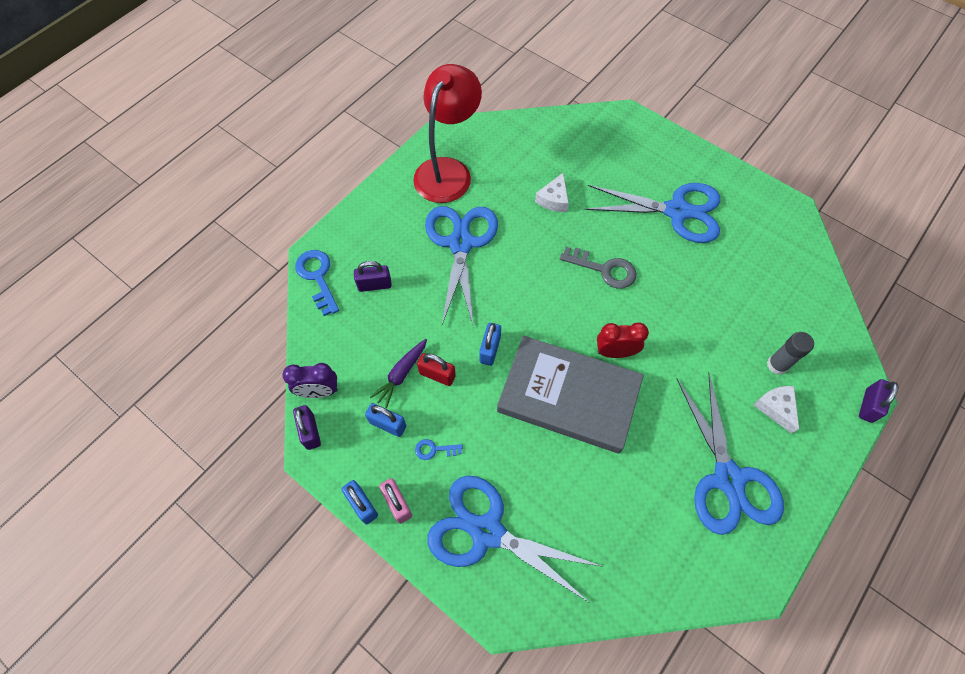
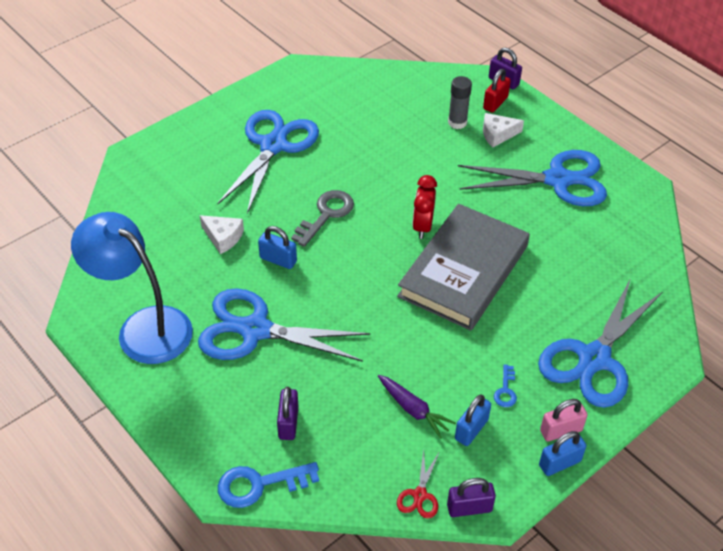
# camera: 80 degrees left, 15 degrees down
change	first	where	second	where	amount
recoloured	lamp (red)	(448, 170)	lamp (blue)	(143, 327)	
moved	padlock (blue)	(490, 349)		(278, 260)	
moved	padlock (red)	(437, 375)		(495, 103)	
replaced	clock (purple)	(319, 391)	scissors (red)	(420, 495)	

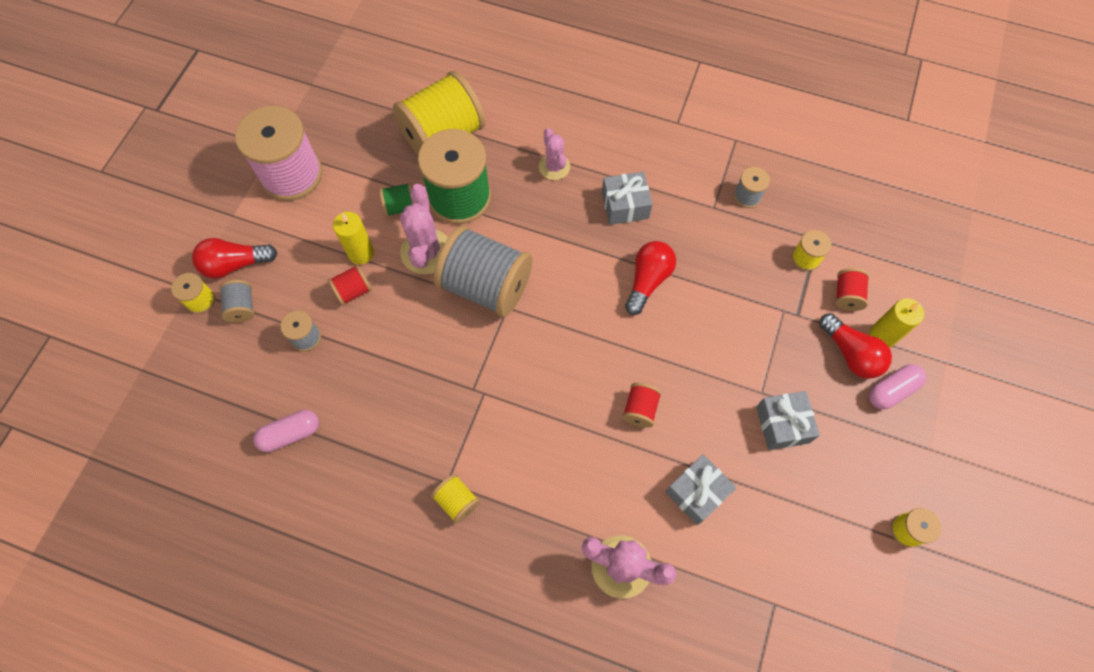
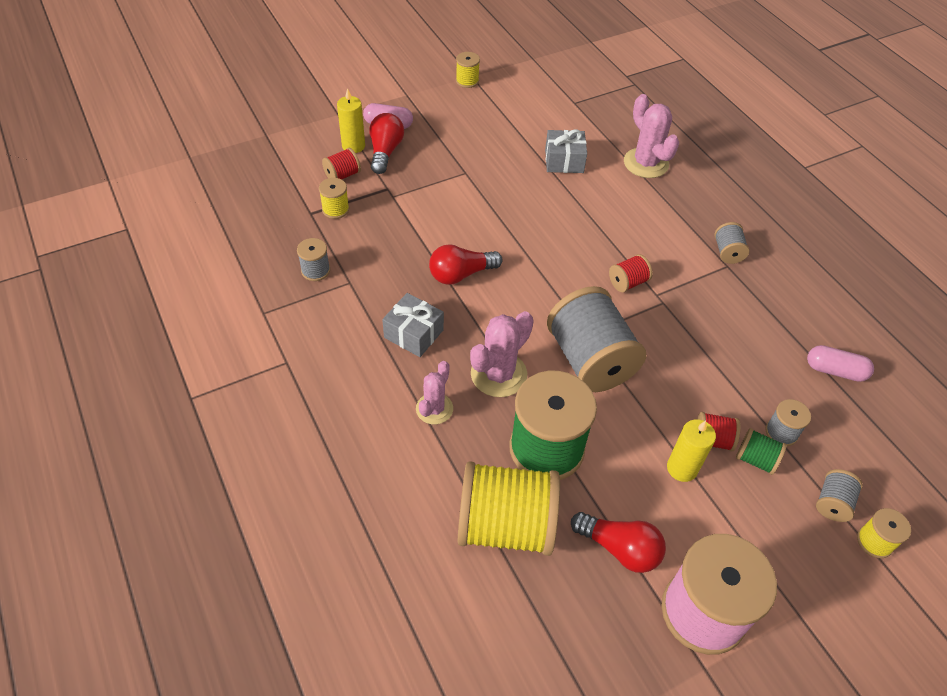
# camera: 140 degrees left, 15 degrees down
change	first	where	second	where	amount
moved	spool (green)	(401, 207)		(755, 459)	
moved	cactus (pink)	(426, 252)		(498, 374)	
moved	light bulb (red)	(235, 264)		(619, 548)	
moved	spool (red)	(640, 409)		(628, 282)	
removed	gift (grey)	(782, 424)			
recoloured	spool (yellow)	(457, 501)	spool (grey)	(727, 252)	

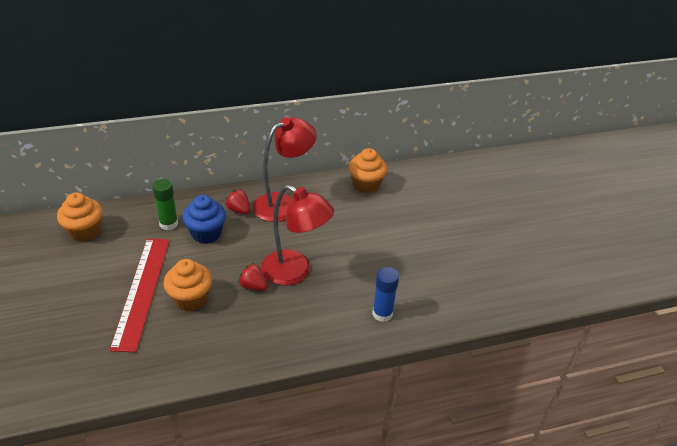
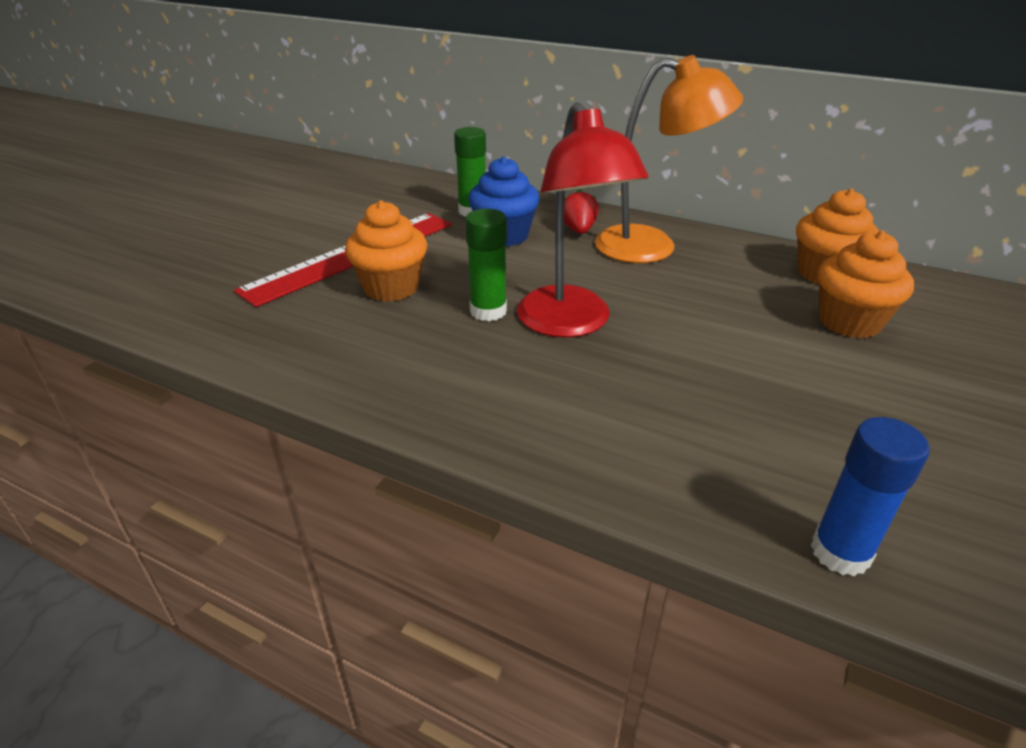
# camera: 45 degrees right, 5 degrees down
change	first	where	second	where	amount
recoloured	lamp (red)	(283, 204)	lamp (orange)	(652, 246)	
moved	cupcake (orange)	(85, 232)		(849, 322)	
replaced	strawberry (red)	(253, 286)	glue stick (green)	(488, 311)	
moved	glue stick (blue)	(382, 313)		(840, 552)	

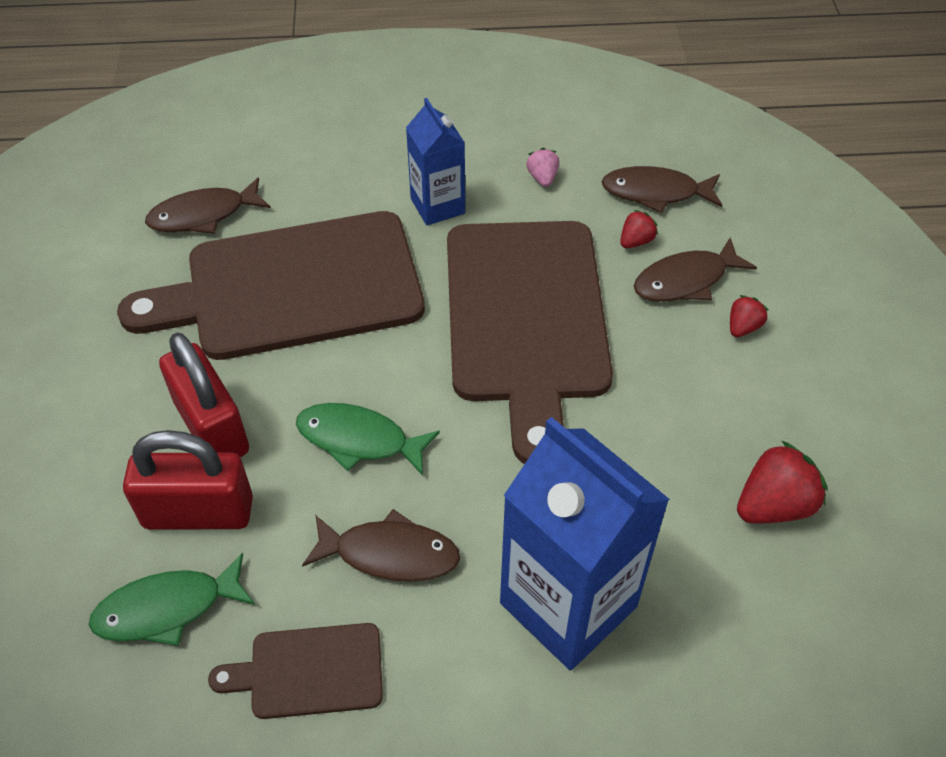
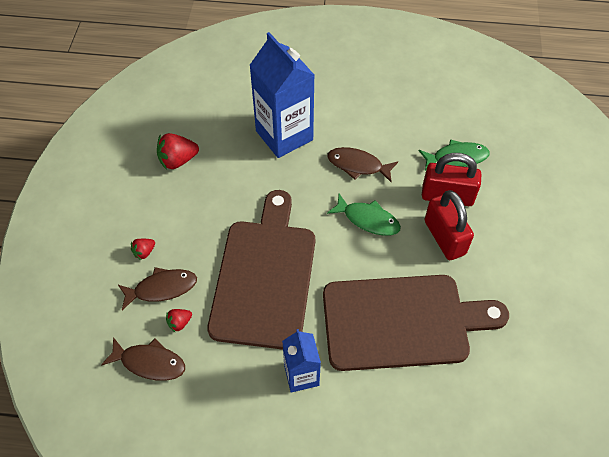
# camera: 170 degrees left, 5 degrees up
change	first	where	second	where	amount
removed	strawberry (pink)	(542, 178)			
removed	fish (brown)	(203, 215)			
removed	cutting board (brown)	(309, 671)			

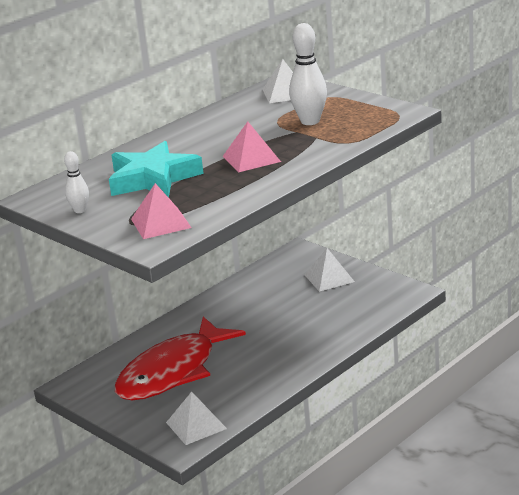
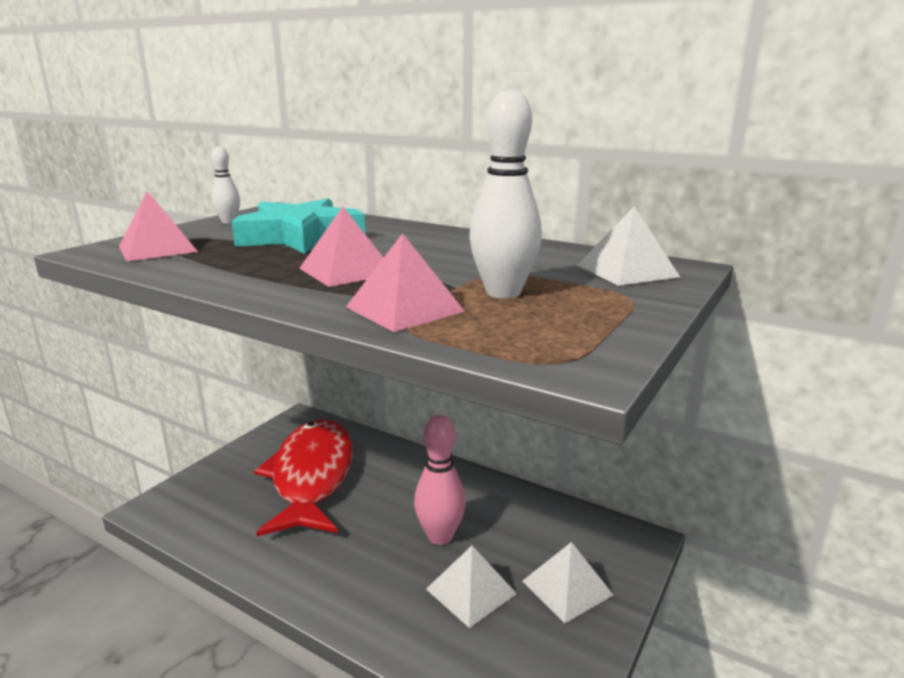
# camera: 75 degrees right, 5 degrees down
change	first	where	second	where	amount
turned	fish (red)	(172, 372)		(312, 476)	60 degrees clockwise
moved	pyramid (white)	(196, 425)		(471, 591)	
added			pyramid (pink)	(404, 309)	
added			bowling pin (pink)	(440, 536)	

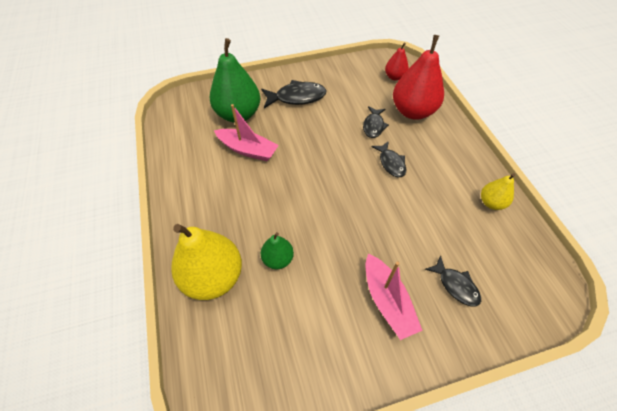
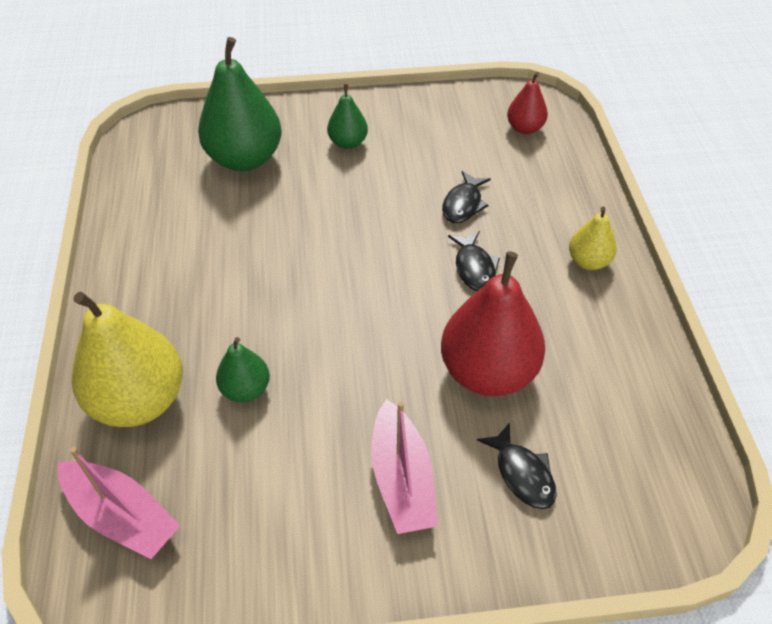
# camera: 10 degrees right, 5 degrees down
change	first	where	second	where	amount
moved	pear (red)	(413, 111)		(488, 372)	
replaced	fish (black)	(297, 97)	pear (green)	(348, 143)	
moved	boat (pink)	(248, 150)		(122, 516)	
moved	pear (yellow)	(491, 202)		(588, 261)	

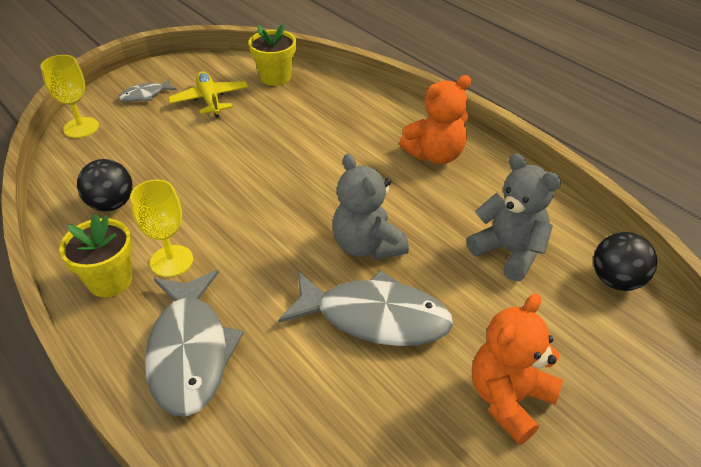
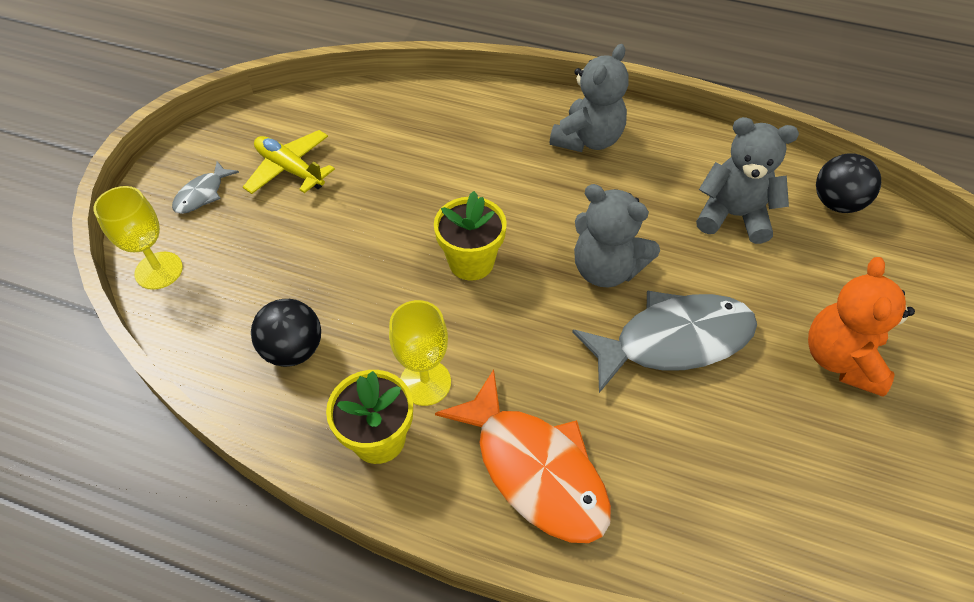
# camera: 30 degrees left, 10 degrees up
change	first	where	second	where	amount
moved	flower pot (yellow)	(275, 77)		(471, 262)	
recoloured	teddy bear (orange)	(435, 155)	teddy bear (grey)	(588, 139)	
recoloured	fish (grey)	(190, 352)	fish (orange)	(535, 469)	

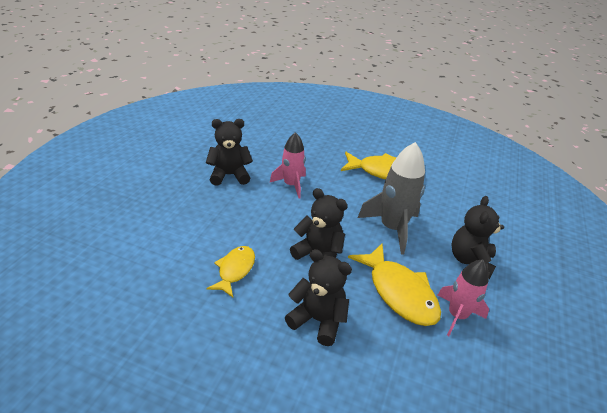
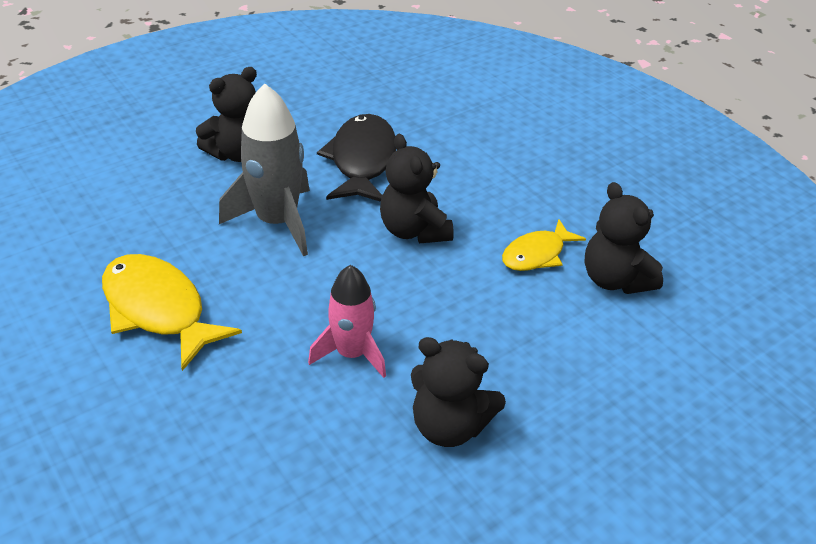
# camera: 145 degrees left, 5 degrees up
change	first	where	second	where	amount
recoloured	fish (yellow)	(399, 292)	fish (black)	(362, 161)	
moved	teddy bear (black)	(318, 320)		(614, 279)	
removed	rocket (pink)	(457, 315)			

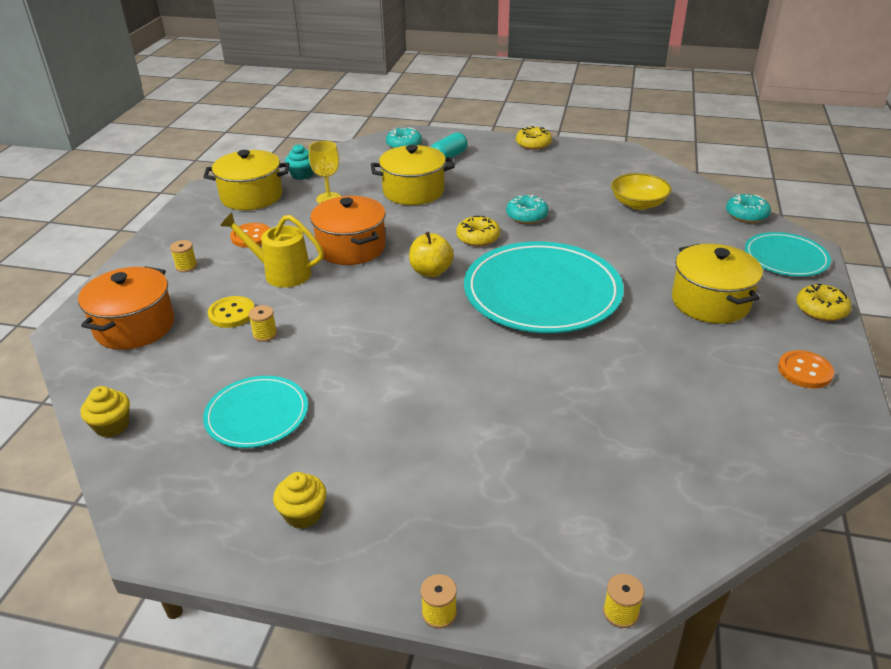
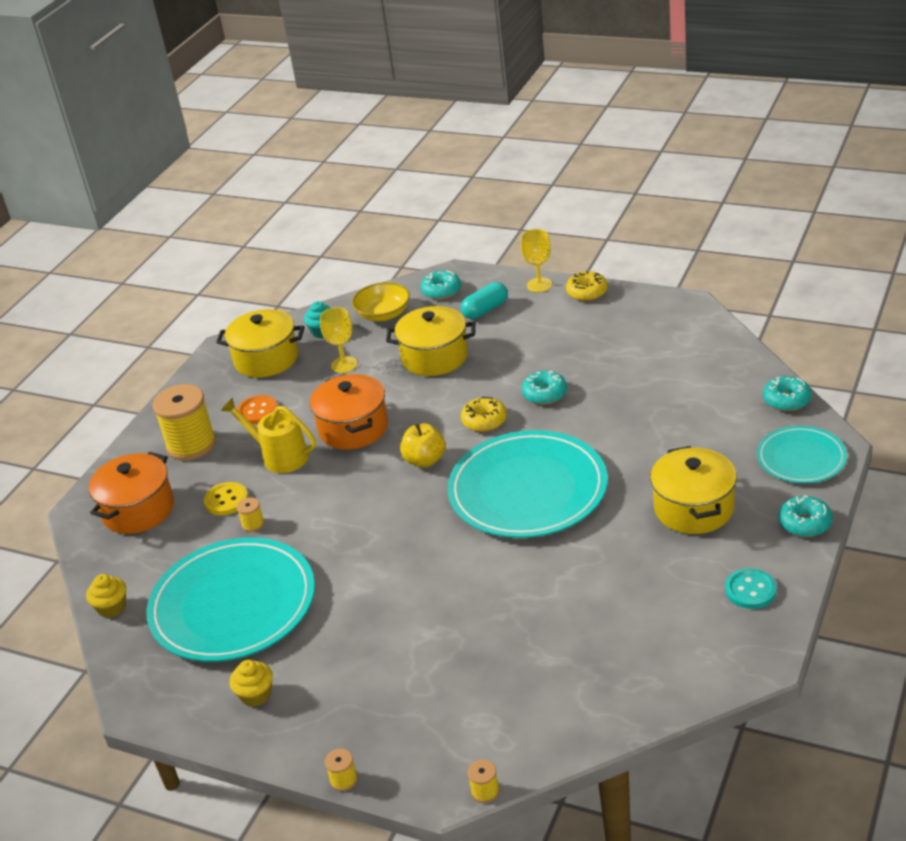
# camera: 15 degrees right, 0 degrees up
change	first	where	second	where	amount
moved	bowl (yellow)	(638, 204)		(383, 314)	
resized	spool (yellow)	(186, 266)		(191, 445)	x2.38
recoloured	donut (yellow)	(821, 310)	donut (turquoise)	(805, 523)	
recoloured	button (orange)	(804, 371)	button (turquoise)	(750, 590)	
resized	plate (turquoise)	(257, 415)		(233, 604)	x1.84
added			goblet (yellow)	(539, 285)	

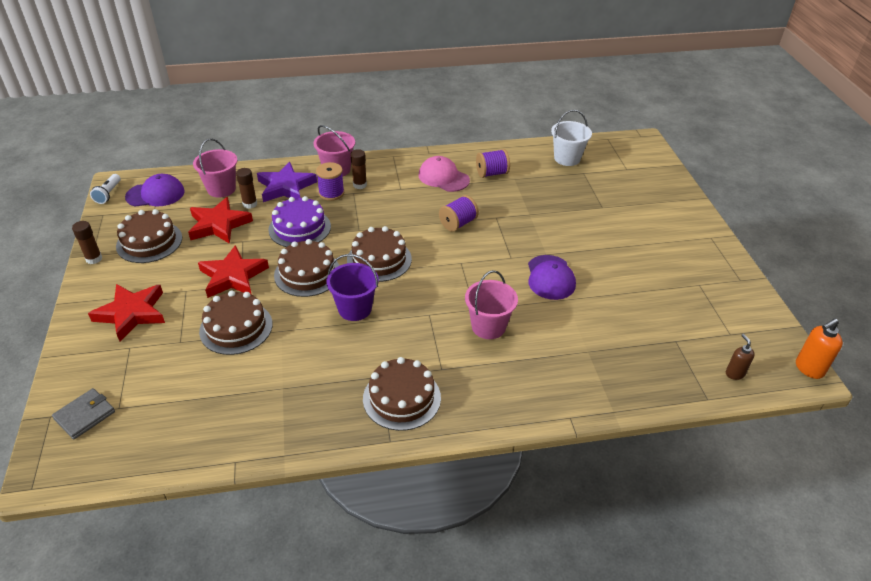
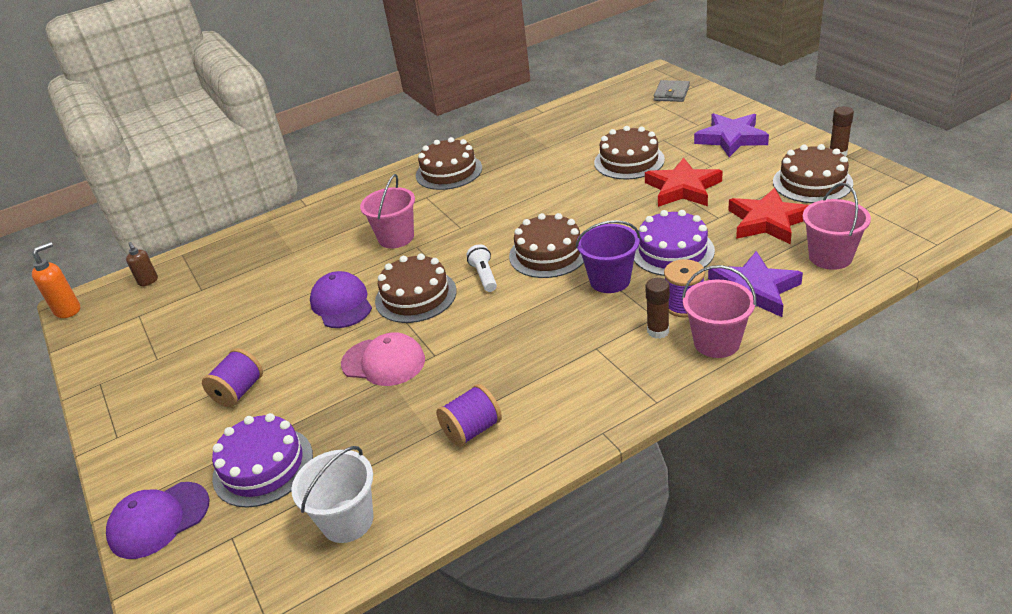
# camera: 165 degrees right, 5 degrees down
change	first	where	second	where	amount
moved	cap (pink)	(443, 177)		(383, 362)	
removed	glue stick (brown)	(250, 204)			
moved	flashlight (white)	(108, 194)		(484, 276)	
moved	cap (purple)	(155, 194)		(158, 520)	
moved	spool (purple)	(458, 223)		(239, 391)	
moved	cake (brown)	(307, 273)		(416, 296)	
moved	bucket (purple)	(355, 309)		(610, 280)	
recoloured	star (red)	(131, 313)	star (purple)	(731, 138)	
added			cake (purple)	(263, 466)	

